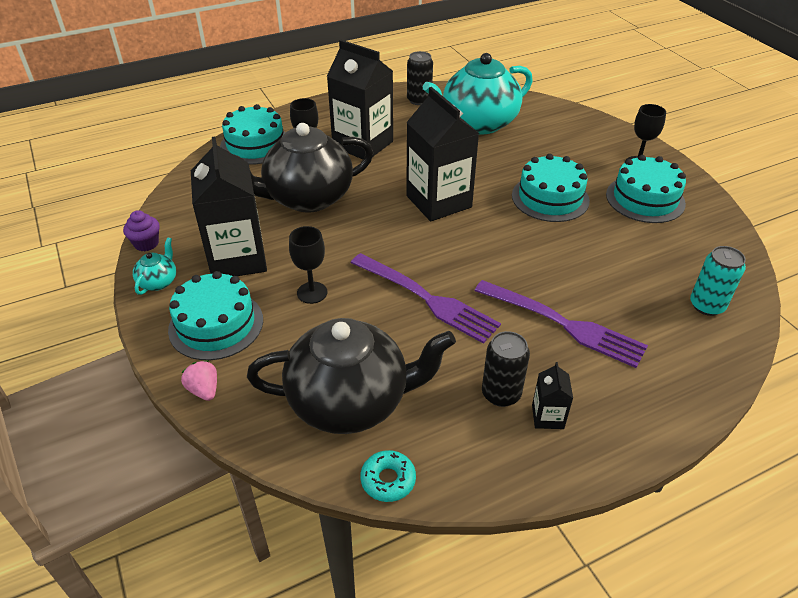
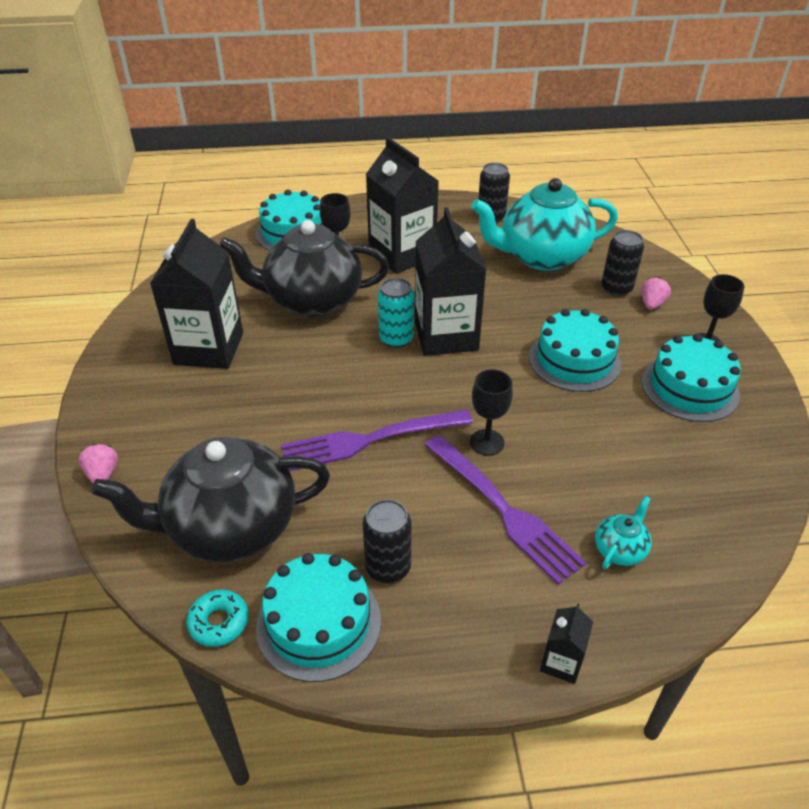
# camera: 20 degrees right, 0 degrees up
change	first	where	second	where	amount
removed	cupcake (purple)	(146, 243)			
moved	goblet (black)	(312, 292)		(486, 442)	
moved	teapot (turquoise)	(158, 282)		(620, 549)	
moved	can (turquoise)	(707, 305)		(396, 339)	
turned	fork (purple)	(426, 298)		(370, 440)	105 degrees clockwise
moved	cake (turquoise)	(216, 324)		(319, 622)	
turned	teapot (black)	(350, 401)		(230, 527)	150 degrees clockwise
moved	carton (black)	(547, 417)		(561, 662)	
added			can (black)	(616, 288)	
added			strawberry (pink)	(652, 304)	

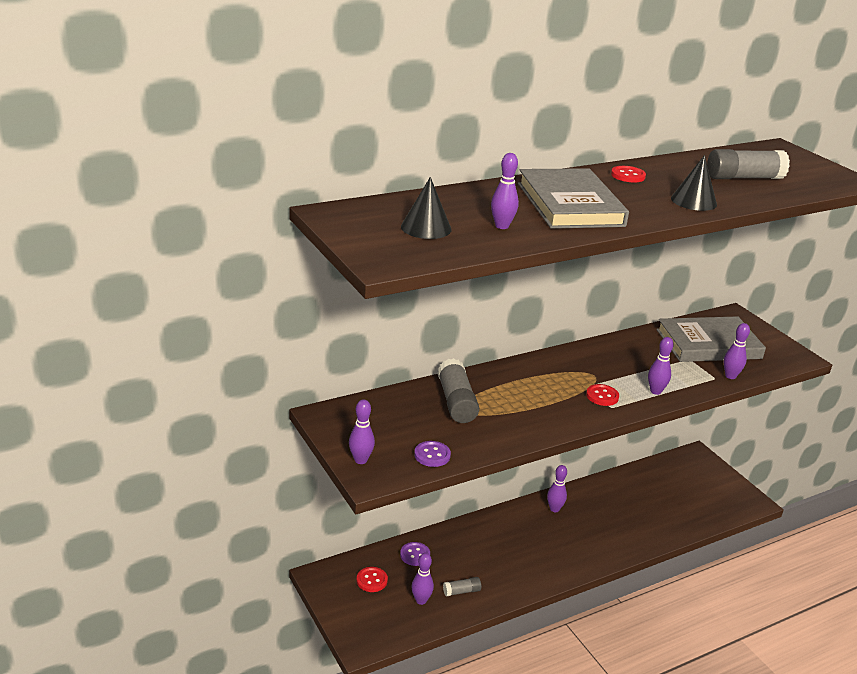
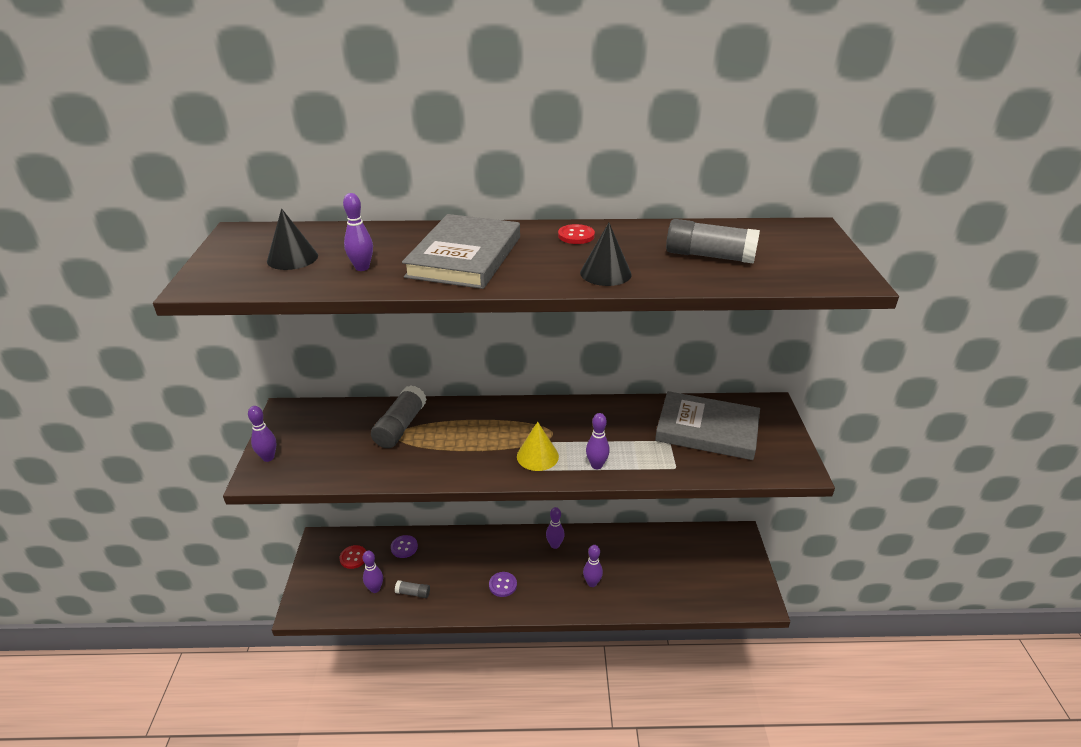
# camera: 30 degrees right, 5 degrees up
change	first	where	second	where	amount
moved	bowling pin (purple)	(730, 376)		(592, 583)	
replaced	button (red)	(602, 396)	cone (yellow)	(537, 456)	
moved	button (purple)	(432, 455)		(503, 585)	

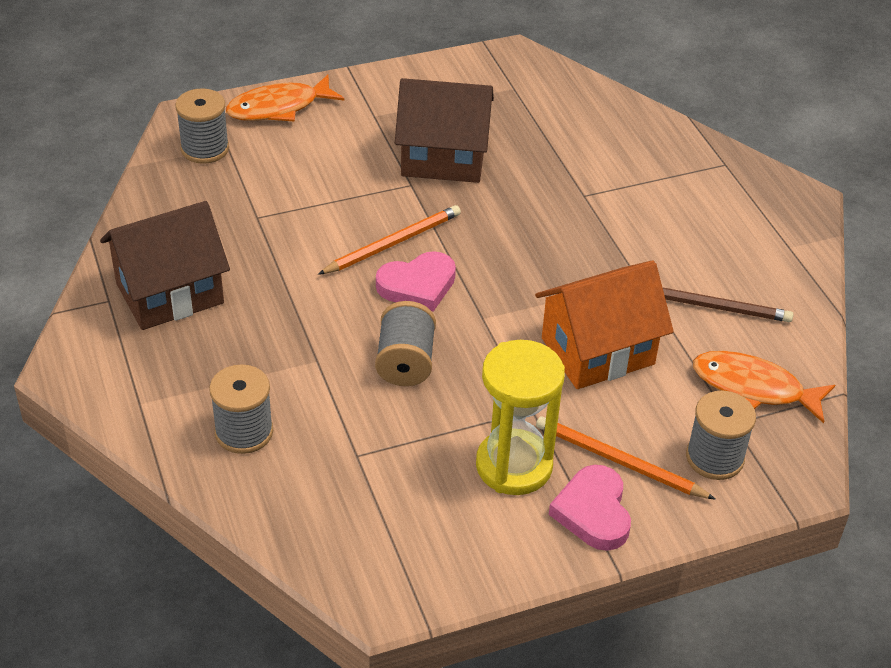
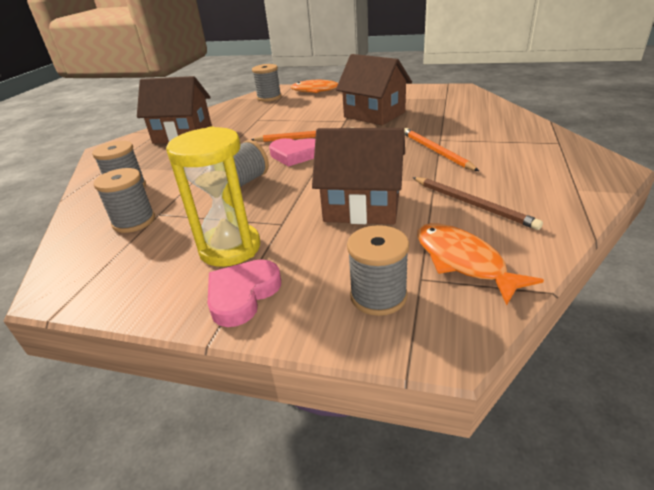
# camera: 40 degrees right, 10 degrees down
change	first	where	second	where	amount
recoloured	house (orange)	(597, 351)	house (brown)	(362, 207)	
moved	pencil (orange)	(620, 462)		(436, 151)	
added			spool (grey)	(134, 221)	

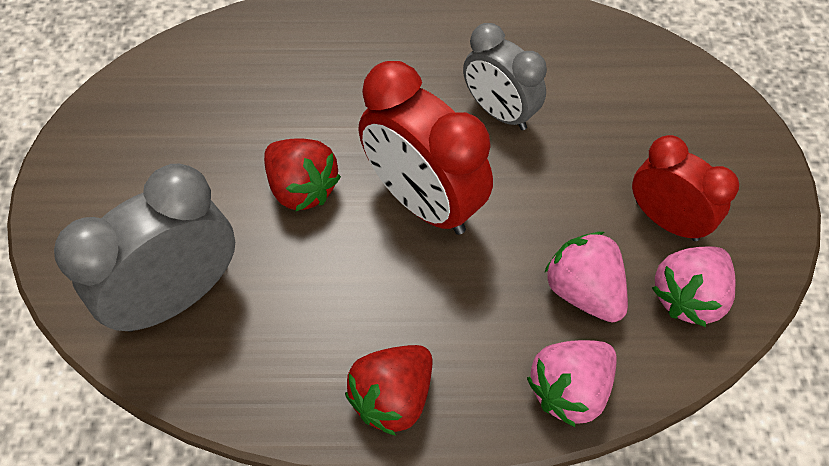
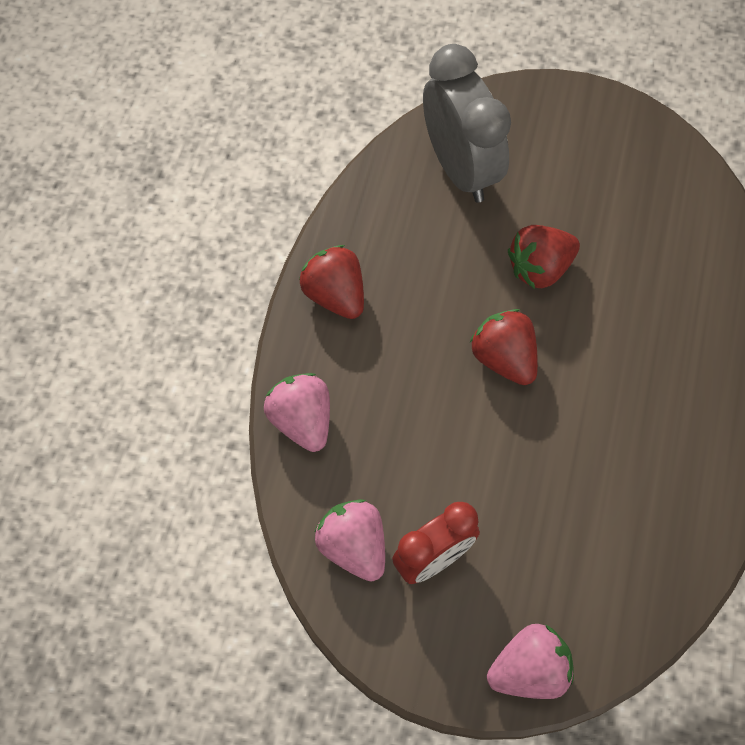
# camera: 105 degrees right, 5 degrees up
change	first	where	second	where	amount
removed	clock (grey)	(499, 112)			
replaced	clock (red)	(423, 201)	strawberry (red)	(504, 358)	
moved	strawberry (pink)	(584, 291)		(529, 670)	

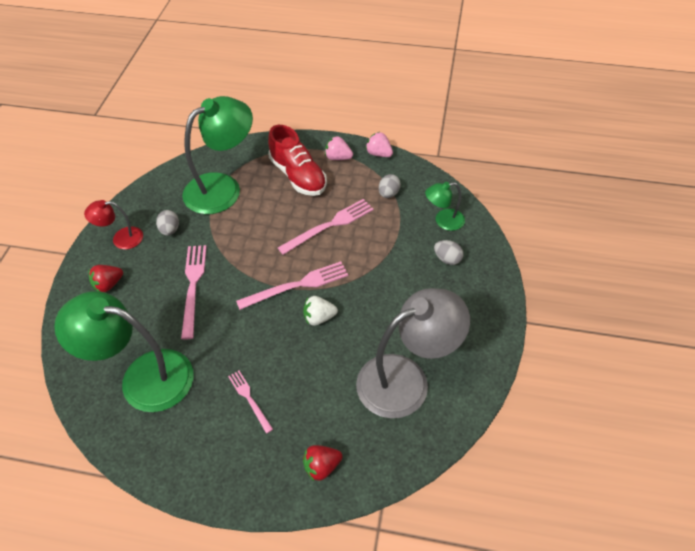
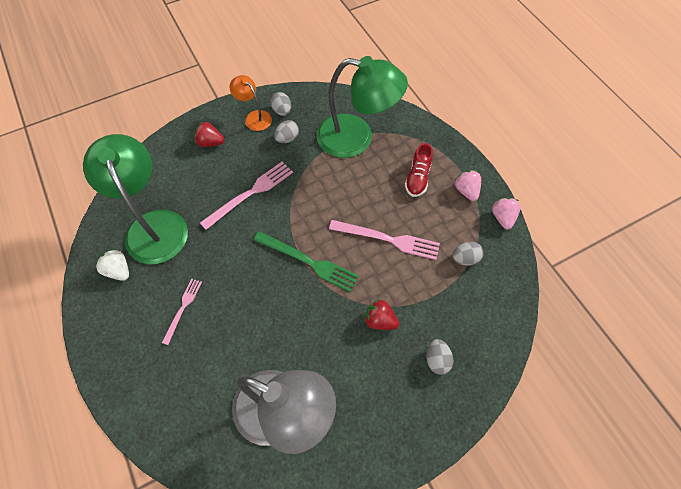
# camera: 50 degrees right, 10 degrees up
change	first	where	second	where	amount
resized	shoe (red)	(298, 176)		(417, 178)	x0.62
removed	lamp (green)	(443, 221)			
recoloured	lamp (red)	(121, 239)	lamp (orange)	(254, 117)	
recoloured	fork (pink)	(297, 285)	fork (green)	(308, 262)	
moved	strawberry (white)	(319, 318)		(118, 271)	
moved	strawberry (red)	(321, 467)		(380, 320)	
added			egg (grey)	(282, 111)	

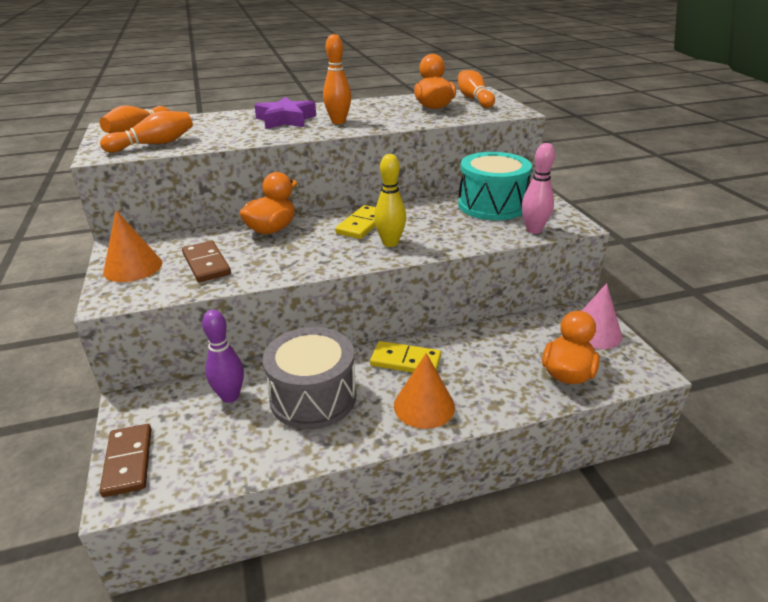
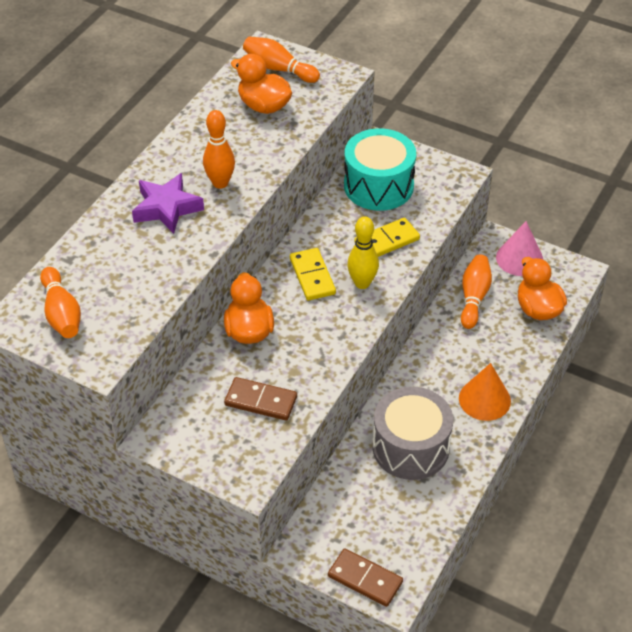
# camera: 45 degrees left, 15 degrees up
change	first	where	second	where	amount
moved	bowling pin (orange)	(154, 144)		(474, 297)	
removed	bowling pin (pink)	(533, 230)			
removed	cone (orange)	(133, 267)			
removed	bowling pin (purple)	(230, 396)			
moved	domino (yellow)	(405, 361)		(387, 241)	

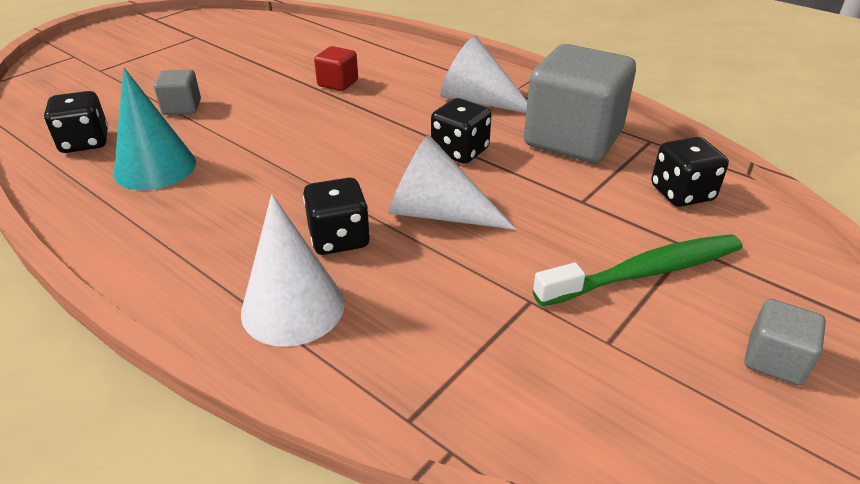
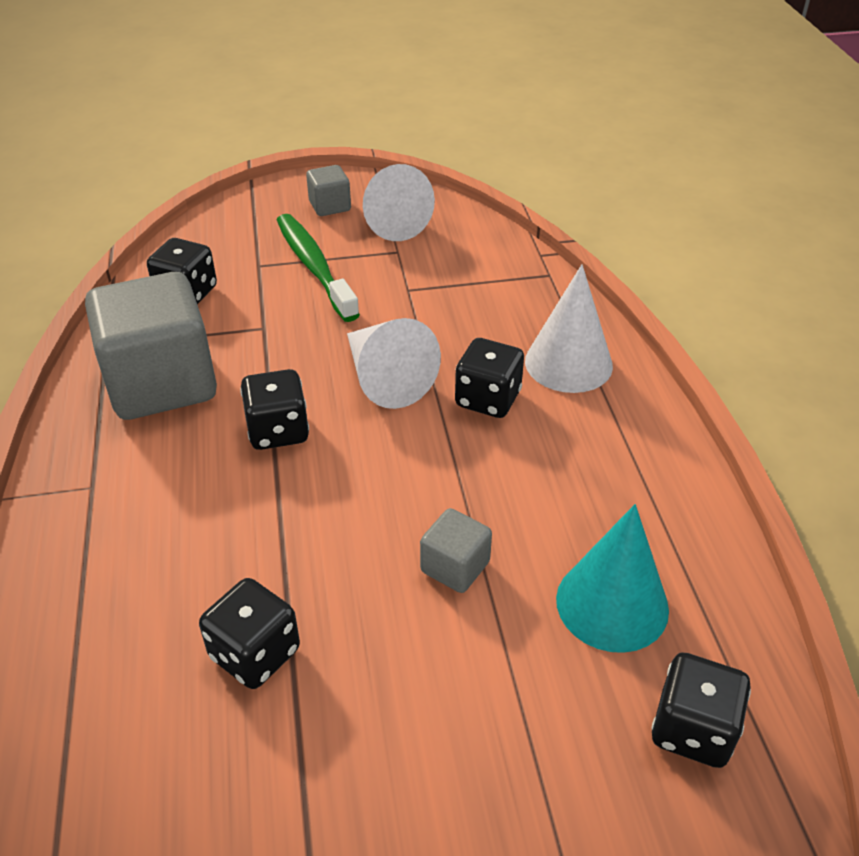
# camera: 140 degrees left, 5 degrees up
change	first	where	second	where	amount
moved	cone (white)	(478, 101)		(391, 221)	
replaced	cube (red)	(338, 83)	dice (black)	(255, 653)	
moved	cube (grey)	(182, 107)		(455, 567)	
turned	toothbrush (green)	(645, 272)		(314, 266)	45 degrees clockwise

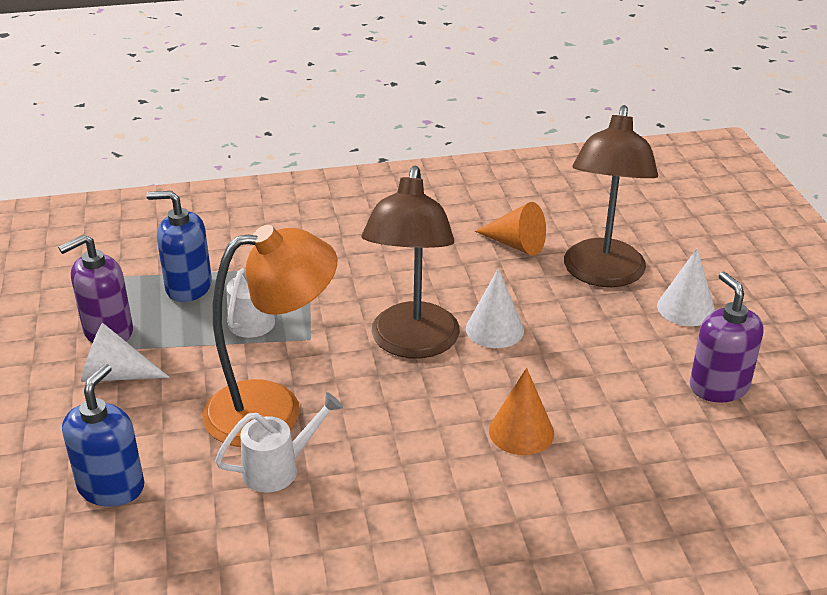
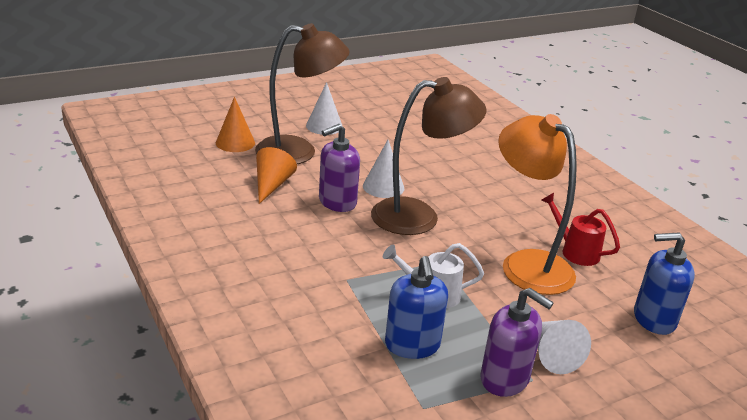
# camera: 110 degrees left, 5 degrees down
change	first	where	second	where	amount
moved	soap dispenser (purple)	(718, 386)		(337, 202)	
moved	cone (orange)	(521, 432)		(235, 143)	
recoloured	watering can (white)	(279, 468)	watering can (red)	(575, 251)	

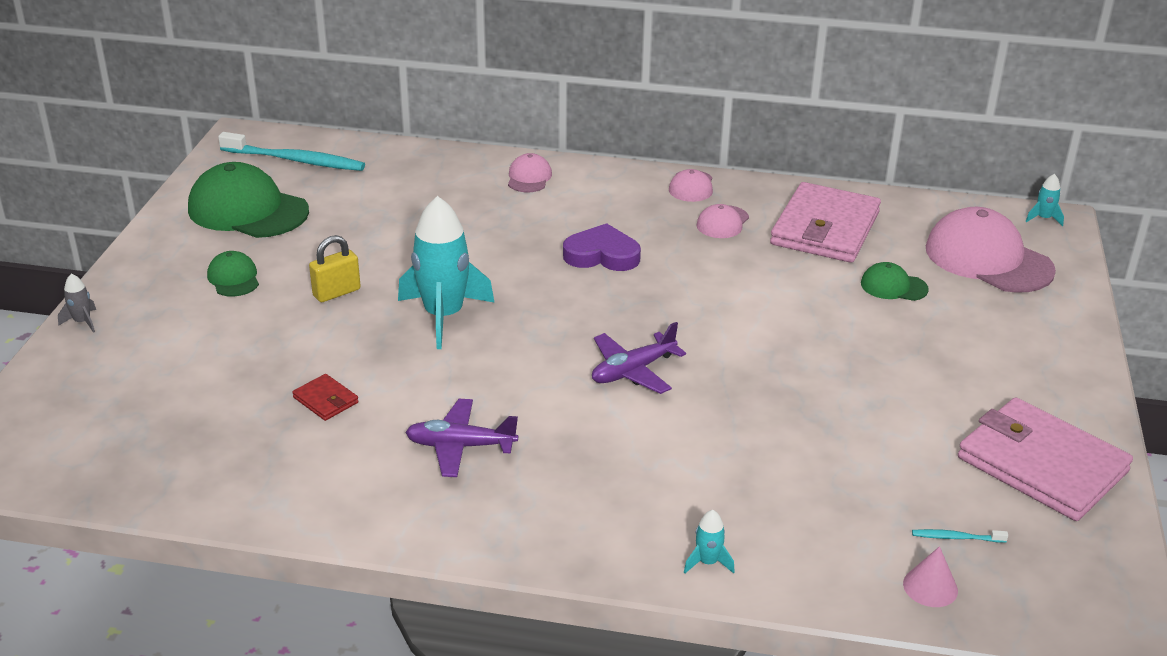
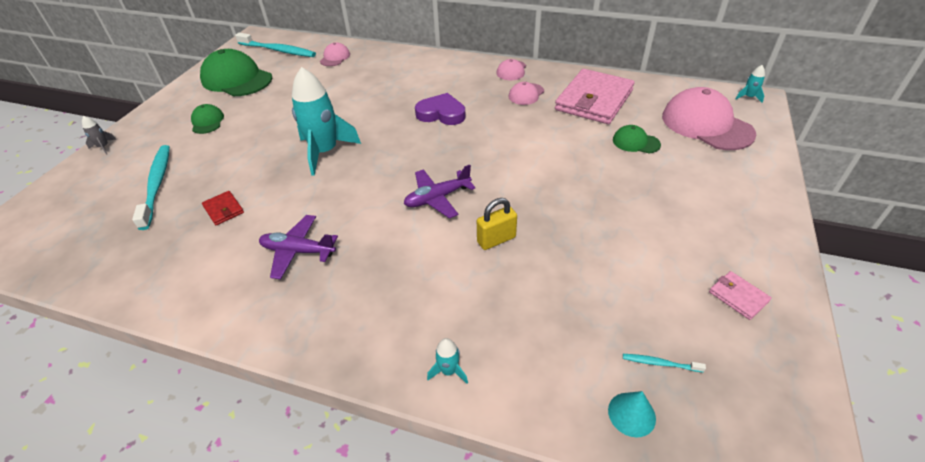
# camera: 10 degrees right, 10 degrees up
change	first	where	second	where	amount
moved	cap (pink)	(529, 177)		(335, 57)	
moved	padlock (yellow)	(336, 292)		(496, 240)	
resized	wallet (pink)	(1041, 464)		(738, 296)	x0.42
recoloured	cone (pink)	(930, 587)	cone (turquoise)	(631, 414)	
added			toothbrush (turquoise)	(157, 184)	

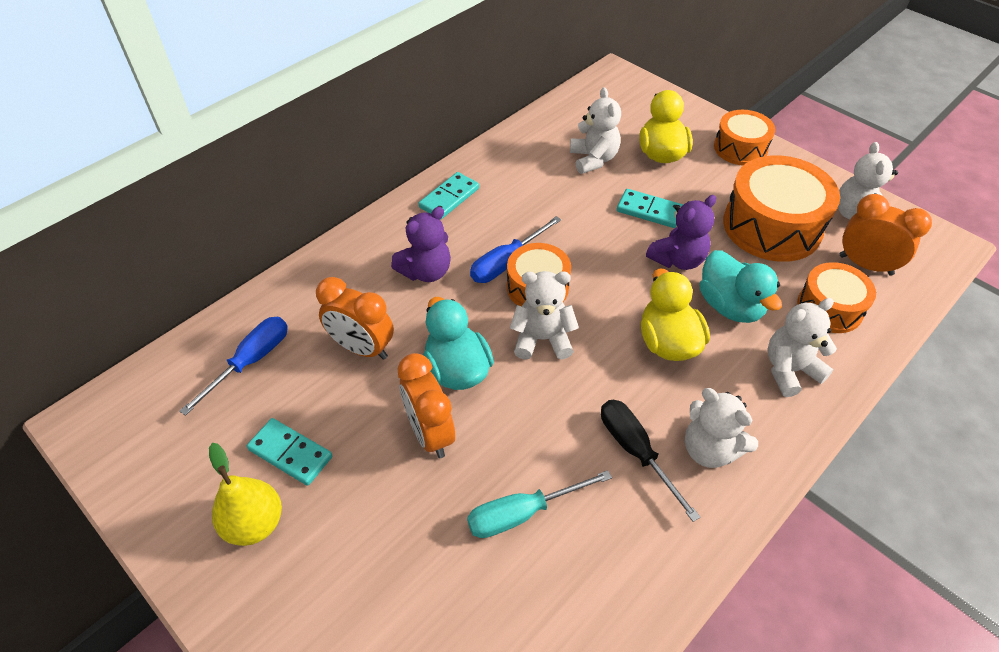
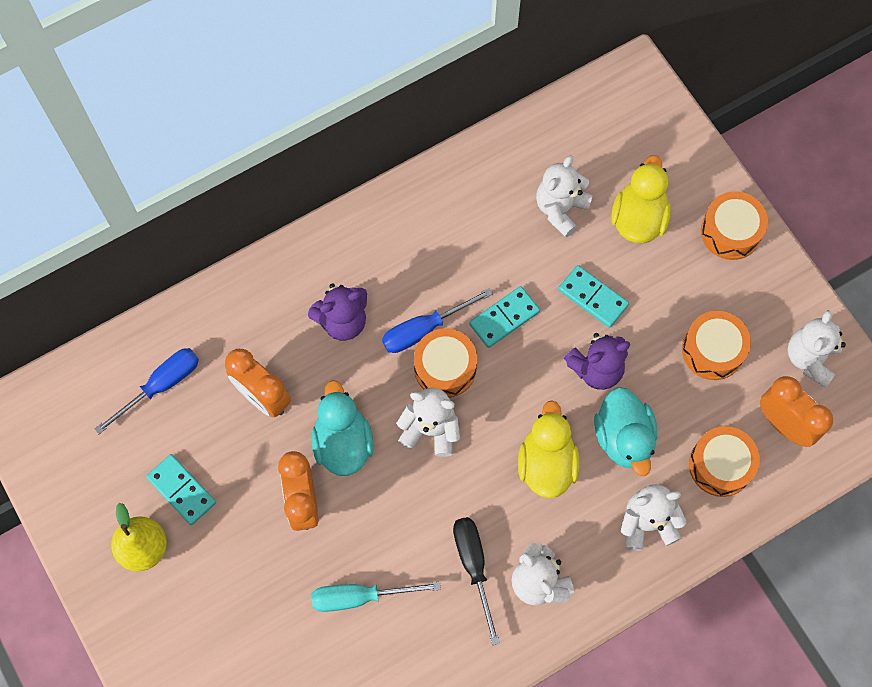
# camera: 15 degrees right, 20 degrees up
change	first	where	second	where	amount
turned	teddy bear (white)	(593, 159)		(560, 209)	150 degrees counterclockwise
resized	drum (orange)	(772, 226)		(712, 350)	x0.60
moved	domino (turquoise)	(449, 198)		(504, 318)	

